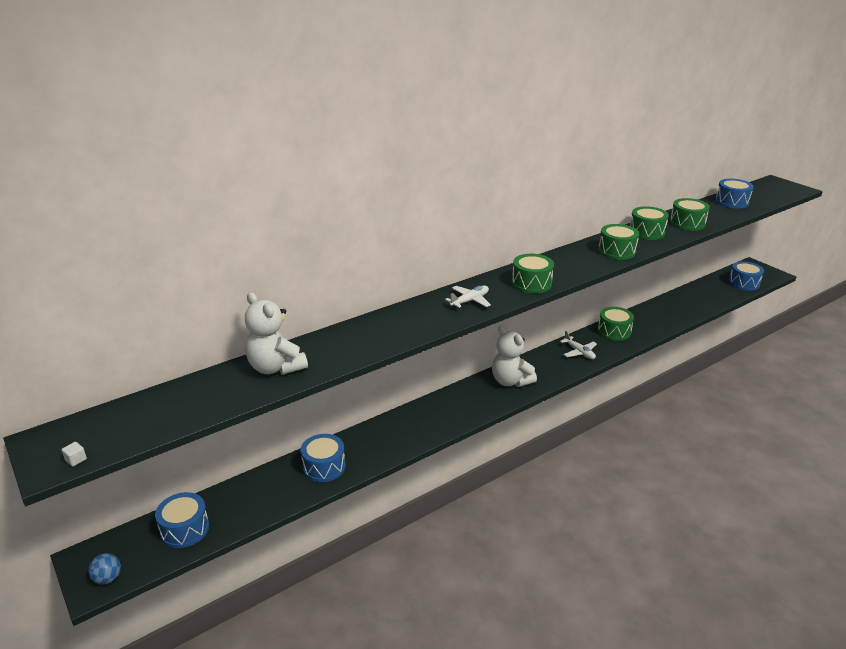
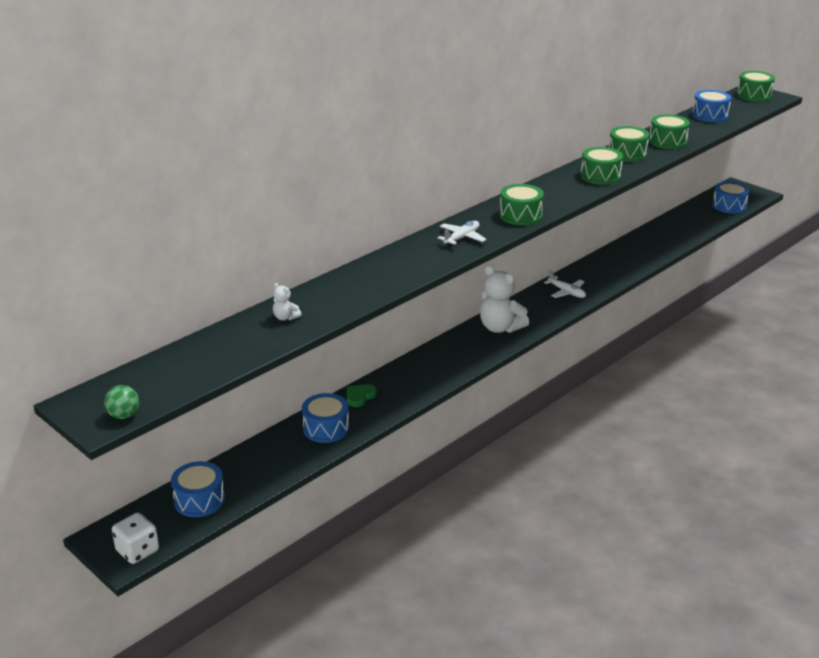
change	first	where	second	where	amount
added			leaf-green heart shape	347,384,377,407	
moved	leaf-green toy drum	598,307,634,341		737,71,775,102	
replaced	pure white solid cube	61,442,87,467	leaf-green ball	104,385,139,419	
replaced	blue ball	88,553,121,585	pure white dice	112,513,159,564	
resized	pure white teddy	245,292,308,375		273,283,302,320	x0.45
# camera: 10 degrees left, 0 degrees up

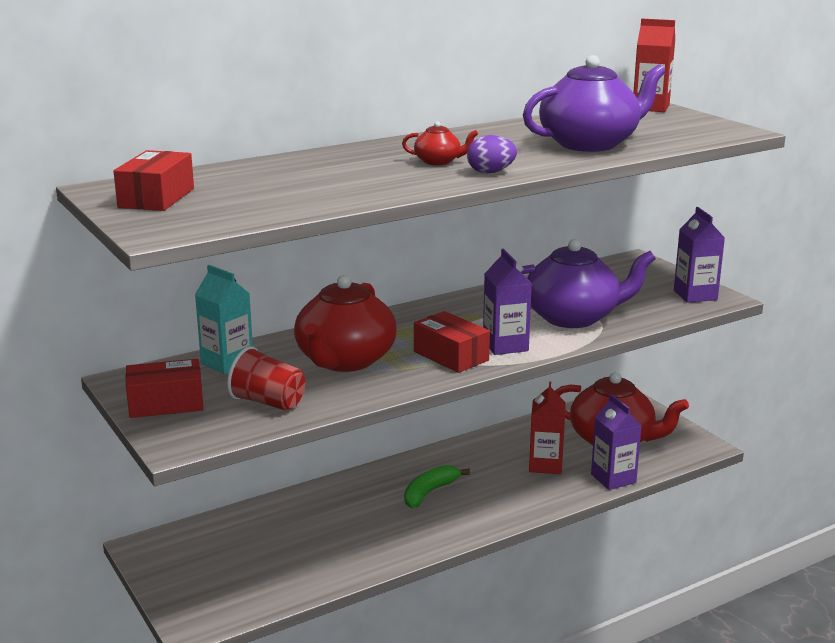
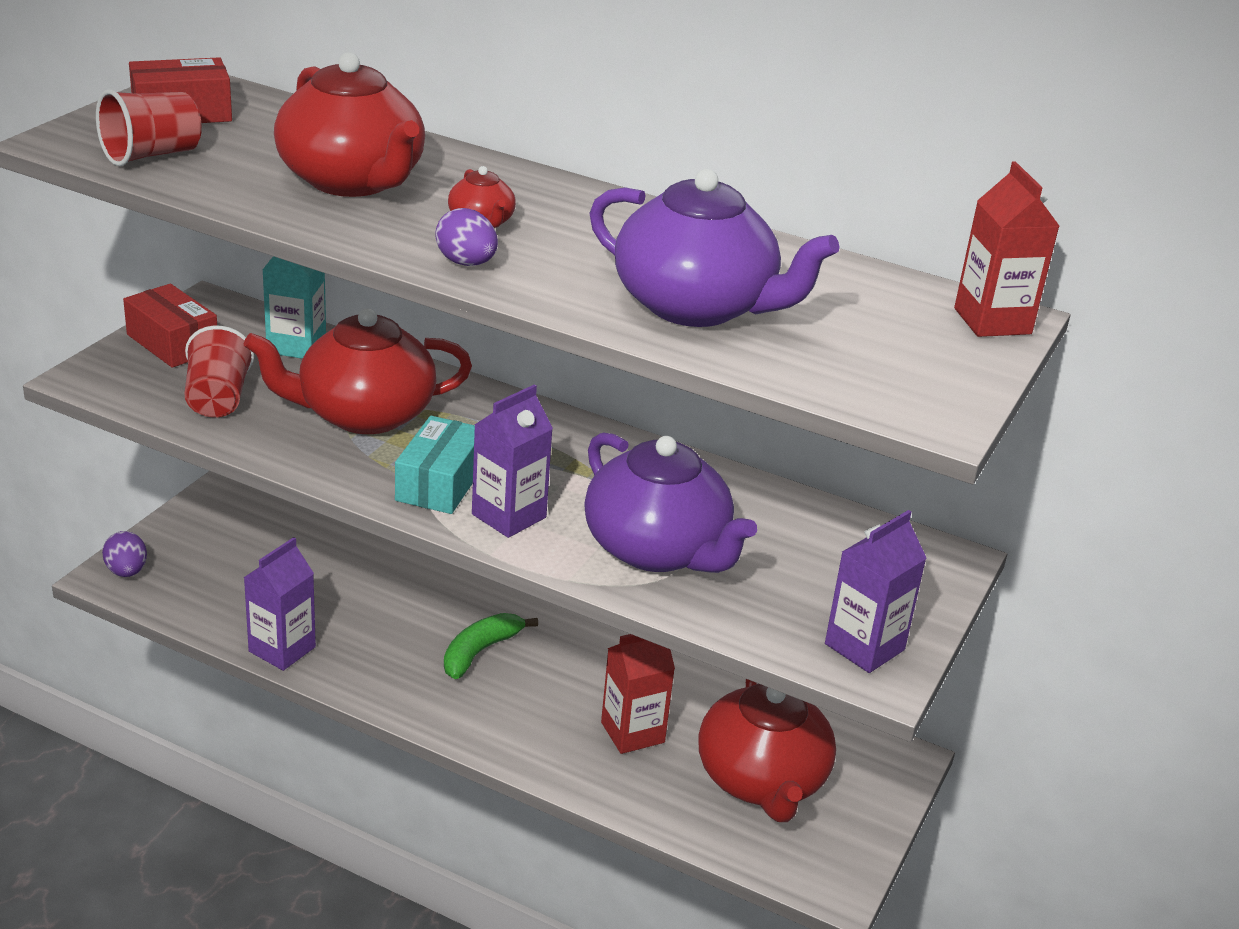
change	first	where	second	where	amount
added			crimson beaker	96,89,202,166	
added			violet toy egg	102,531,147,577	
added			crimson teapot	274,52,425,197	
moved	violet milk carton	591,394,642,490		244,537,316,671	
recoloured	crimson package	414,311,490,373	turquoise package	395,416,475,514	
turned	leaf-green toy banana	404,465,470,508		444,613,538,679	60 degrees counterclockwise
# camera: 55 degrees right, 10 degrees up

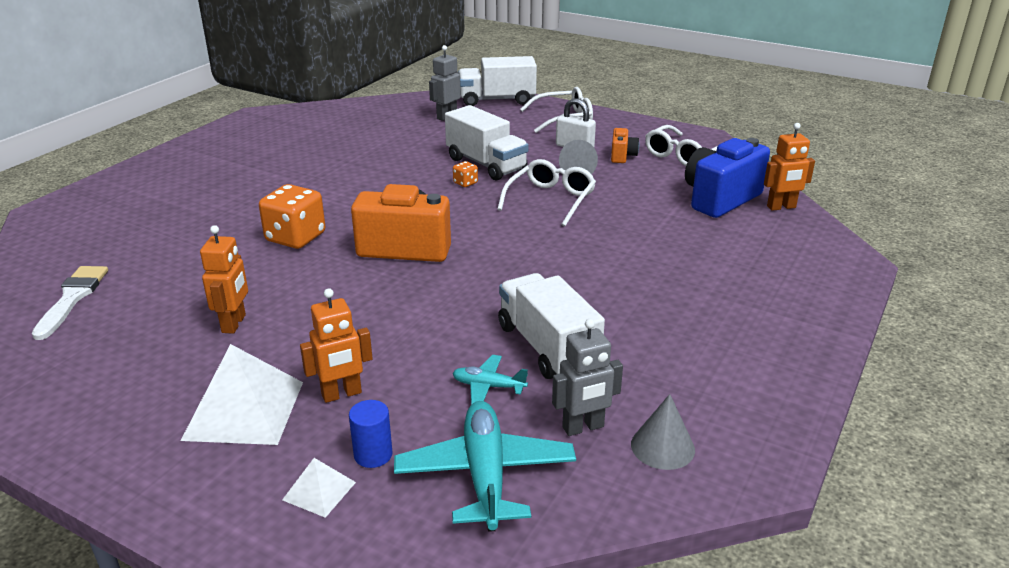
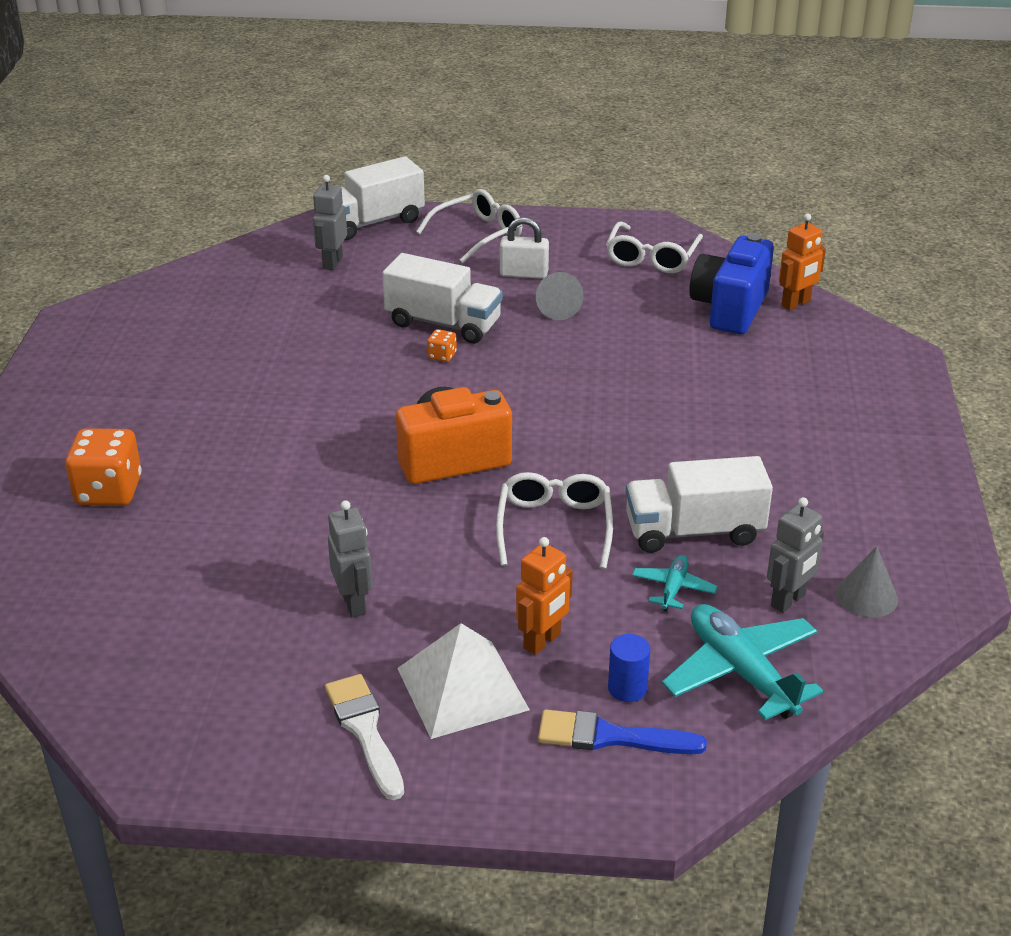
change	first	where	second	where	amount
removed	orange-coloured compact camera	611,128,639,163			
moved	pure white paintbrush	32,266,108,340		325,674,404,800	
moved	orange-coloured dice	259,184,326,249		65,428,142,506	
moved	pure white glasses	497,159,596,226		496,472,613,569	
replaced	pure white pyramid	282,458,356,518	blue paintbrush	538,709,707,754	
recoloured	orange-coloured toy robot	200,225,248,334	gray toy robot	328,500,373,617	
turned	turquoise plane	452,355,528,405		632,555,718,611	120 degrees clockwise
turned	pure white lorry	498,273,605,379		626,456,773,553	45 degrees counterclockwise
# camera: 25 degrees left, 5 degrees up

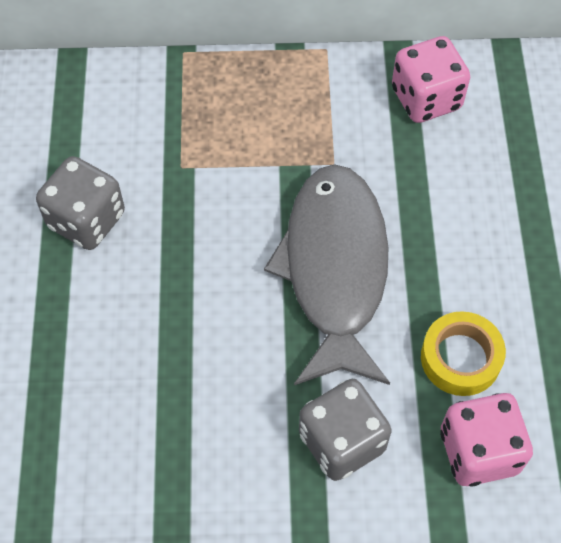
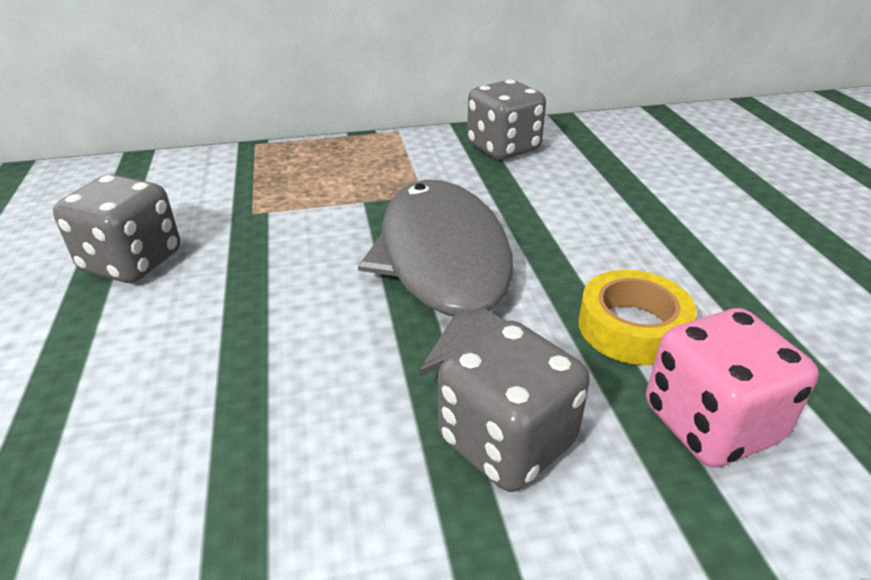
change	first	where	second	where	amount
recoloured	rose-pink dice	392,36,470,123	gray dice	467,79,546,160	
# camera: 10 degrees left, 25 degrees down

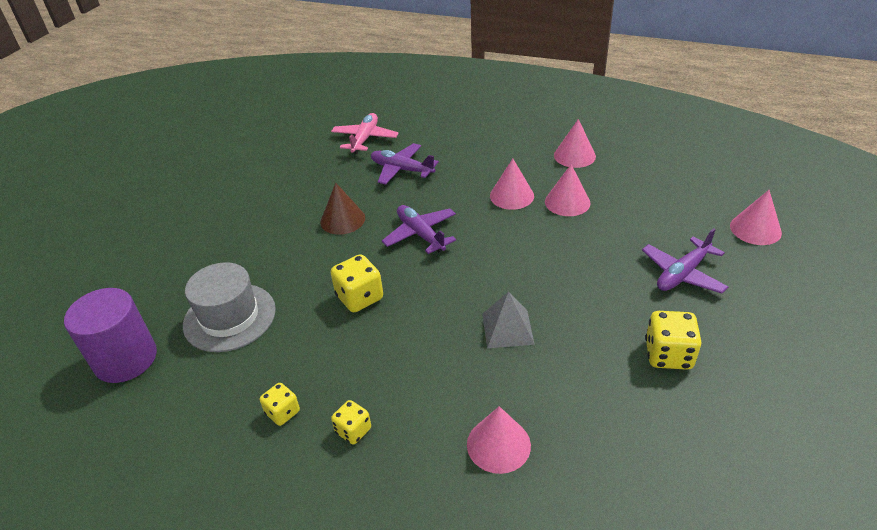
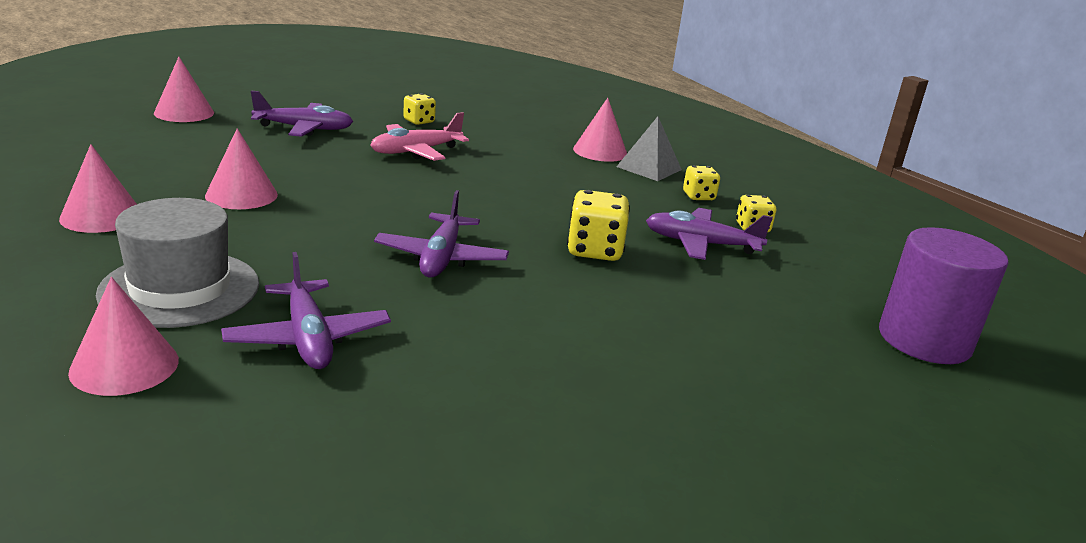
change	first	where	second	where	amount
removed	dark brown cone	320,183,365,235			
added			violet plane	646,208,773,260	
moved	gray top hat	183,262,276,352		96,198,259,328	
moved	rose-pink plane	331,113,398,154		370,112,469,161	
moved	gray pyramid	482,292,535,348		616,116,682,181	
moved	rose-pink cone	490,158,534,210		68,277,179,396	
resized	yellow dice	645,311,702,370		403,93,436,125	x0.62
# camera: 145 degrees left, 15 degrees down

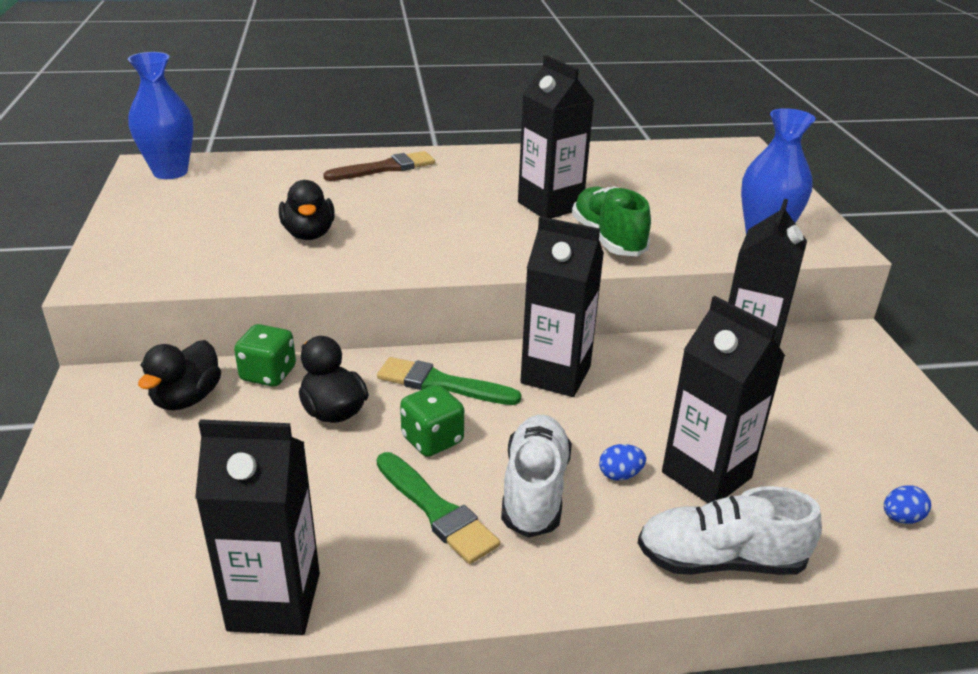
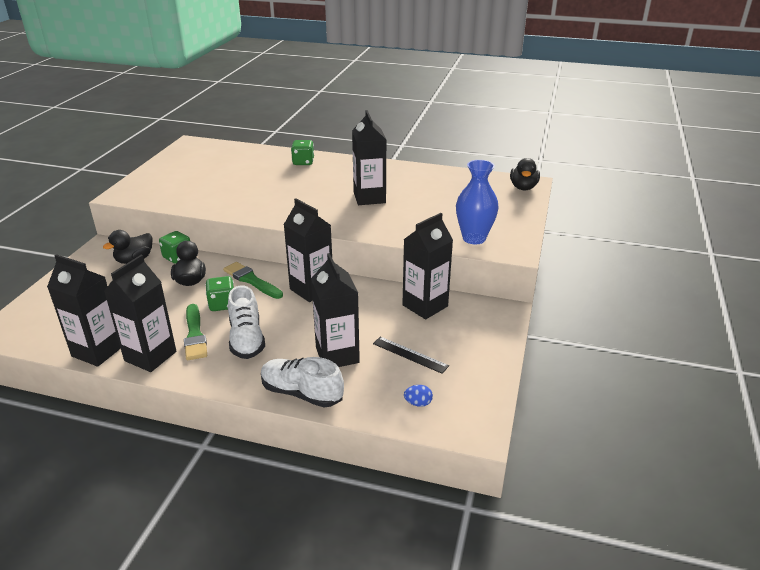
change	first	where	second	where	amount
removed	blue flower vase	128,52,193,179			
removed	leaf-green lace-up shoe	572,186,651,256			
removed	blue toy egg	599,444,646,481			
added			ebony milk carton	104,255,176,372	
added			ebony straightedge	373,337,449,374	
moved	ebony duck	279,180,335,240		510,158,540,190	
replaced	dark brown paintbrush	323,151,435,181	leaf-green dice	291,140,314,165	
turned	pure white lace-up shoe	501,415,572,538		228,285,265,359	135 degrees clockwise
# camera: 25 degrees right, 0 degrees up

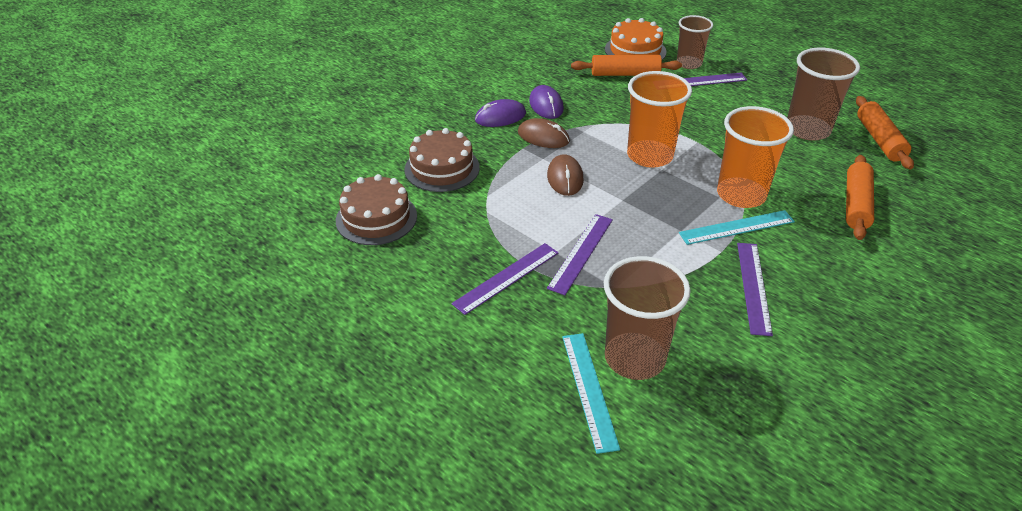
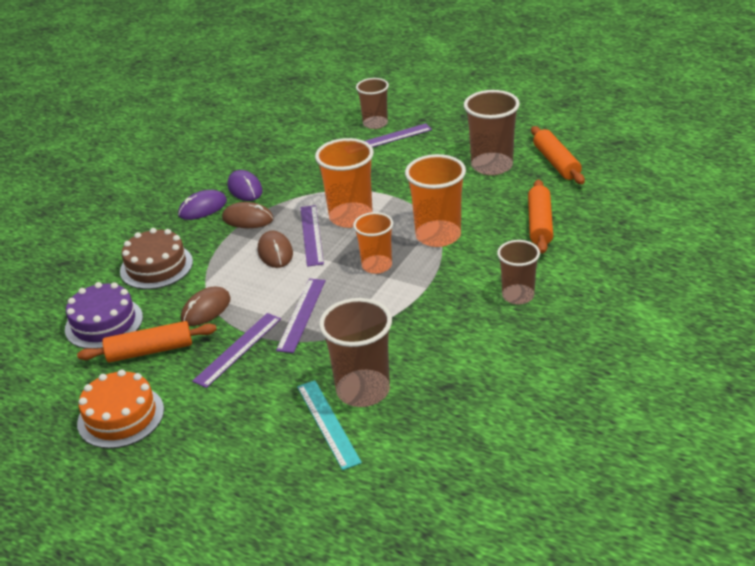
change	first	where	second	where	amount
removed	turquoise straightedge	679,210,795,245			
added			dark brown computer mouse	181,287,231,326	
added			orange-coloured beaker	353,212,393,274	
added			dark brown beaker	497,240,540,304	
moved	orange-coloured dough roller	571,55,682,76		77,321,217,363	
moved	orange-coloured gateau	605,18,666,60		77,369,164,449	
moved	violet straightedge	737,243,773,336		300,205,324,267	
recoloured	dark brown gateau	336,174,417,245	violet gateau	65,282,143,349	
# camera: 10 degrees left, 5 degrees down

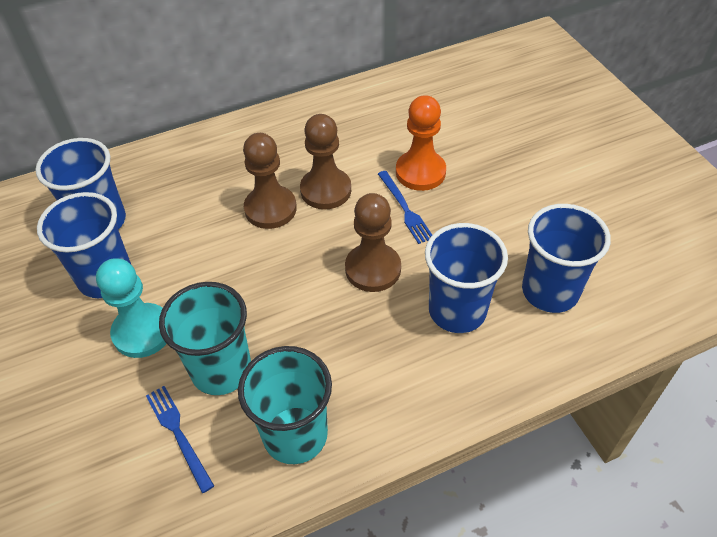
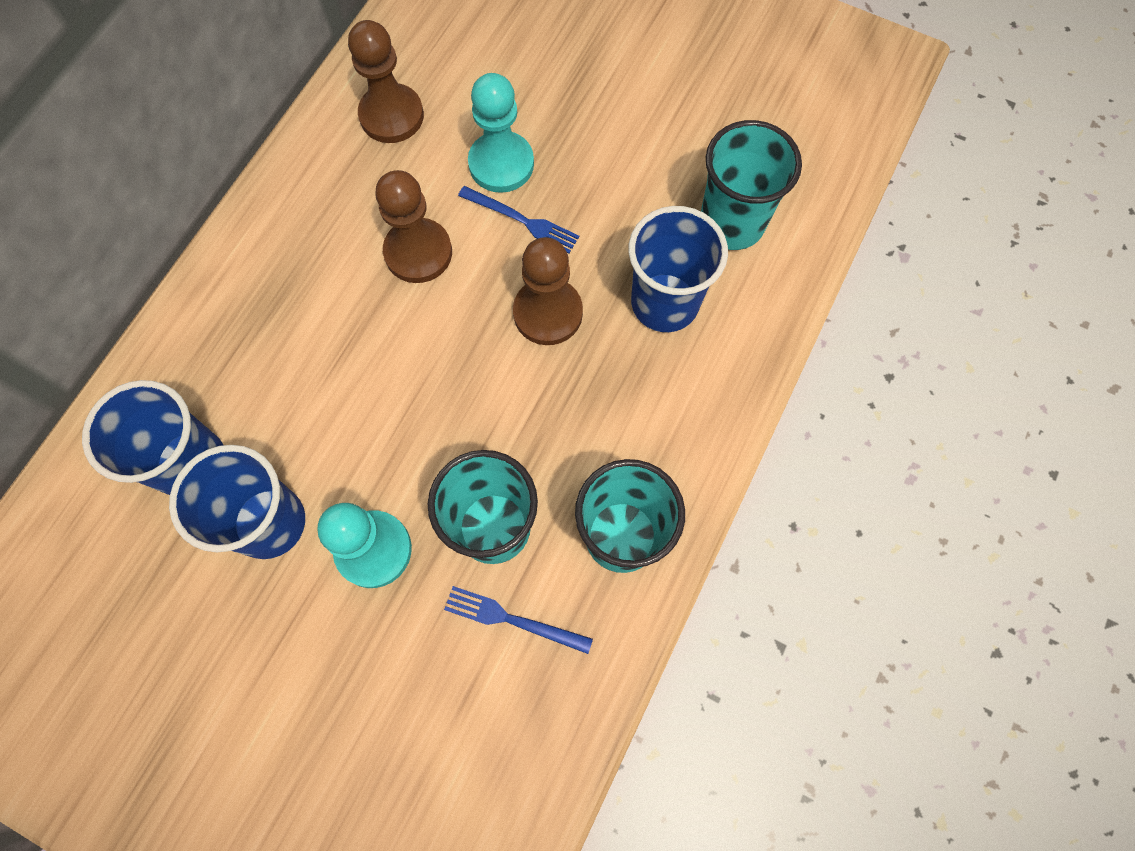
change	first	where	second	where	amount
moved	dark brown pawn	243,133,297,229		348,20,424,143	
recoloured	orange-coloured pawn	396,95,446,191	turquoise pawn	468,73,534,193	
recoloured	blue beaker	522,204,611,313	turquoise beaker	701,120,802,250	
# camera: 40 degrees left, 20 degrees up

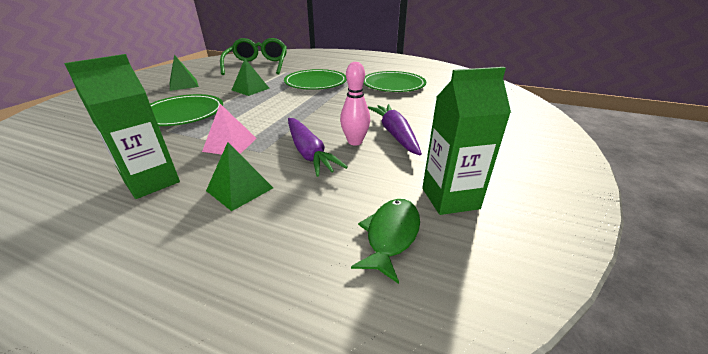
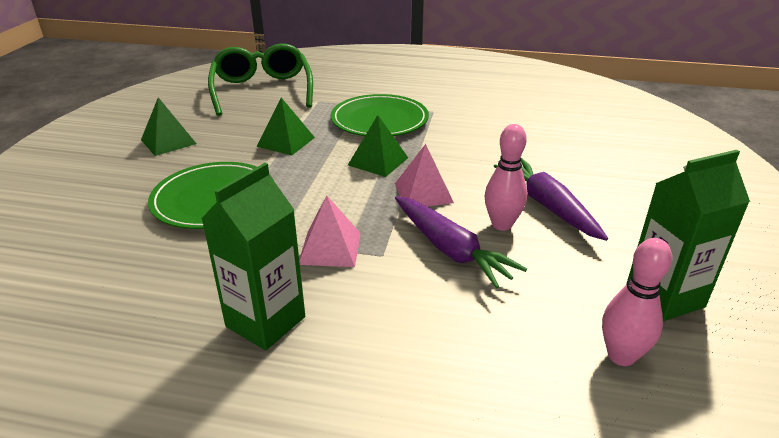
change	first	where	second	where	amount
removed	leaf-green dinner plate	363,71,426,92			
added			rose-pink pyramid	395,144,454,206	
moved	leaf-green pyramid	206,142,273,211		348,115,408,177	
replaced	leaf-green fish	351,199,420,284	rose-pink tenpin	602,238,672,366	
# camera: 10 degrees left, 0 degrees up

